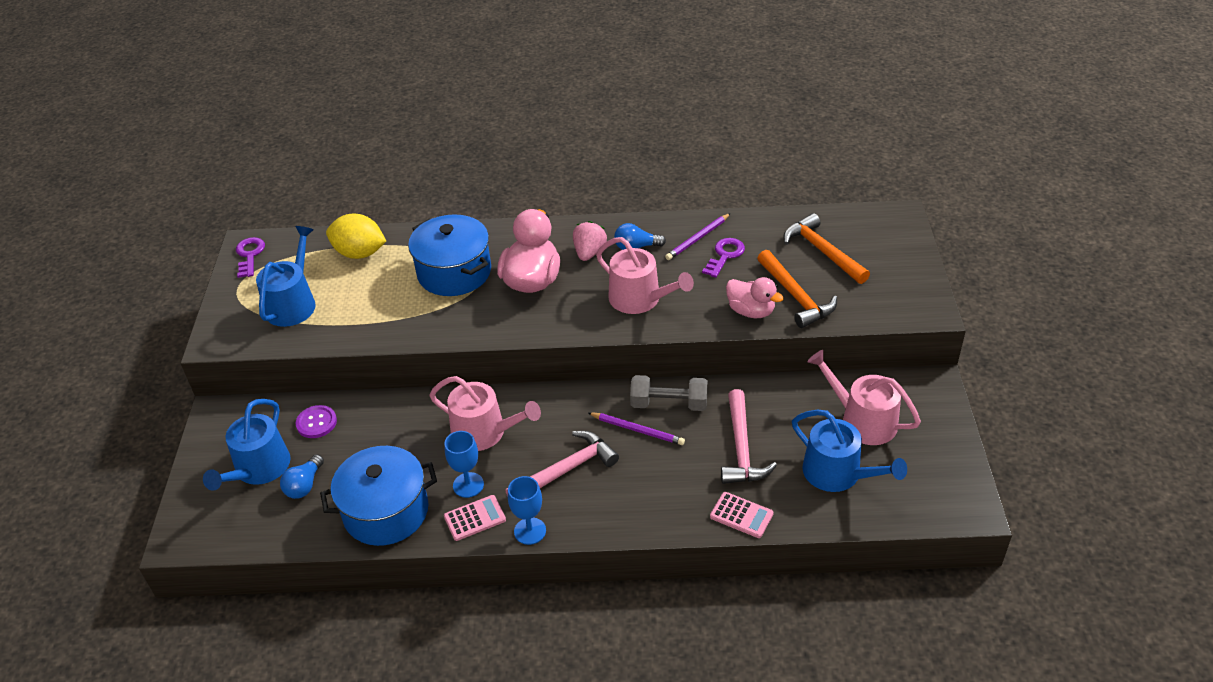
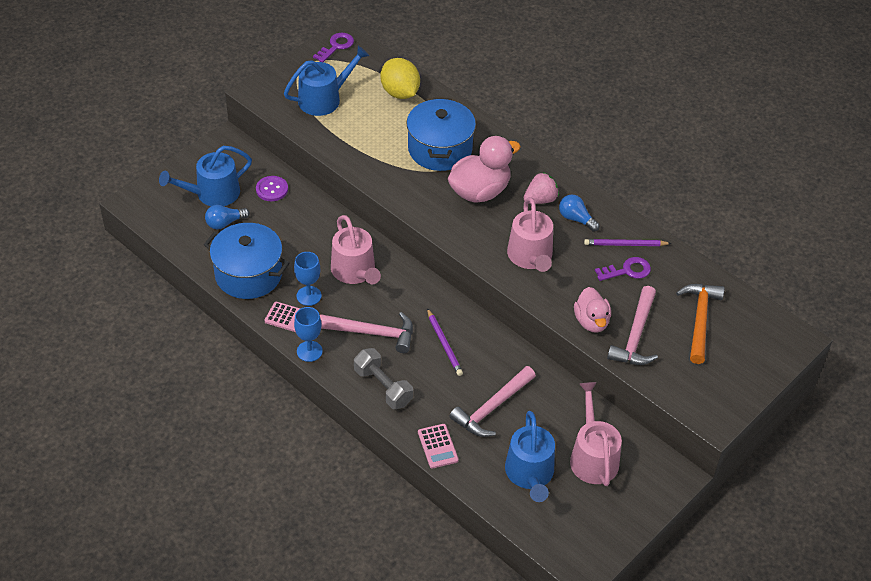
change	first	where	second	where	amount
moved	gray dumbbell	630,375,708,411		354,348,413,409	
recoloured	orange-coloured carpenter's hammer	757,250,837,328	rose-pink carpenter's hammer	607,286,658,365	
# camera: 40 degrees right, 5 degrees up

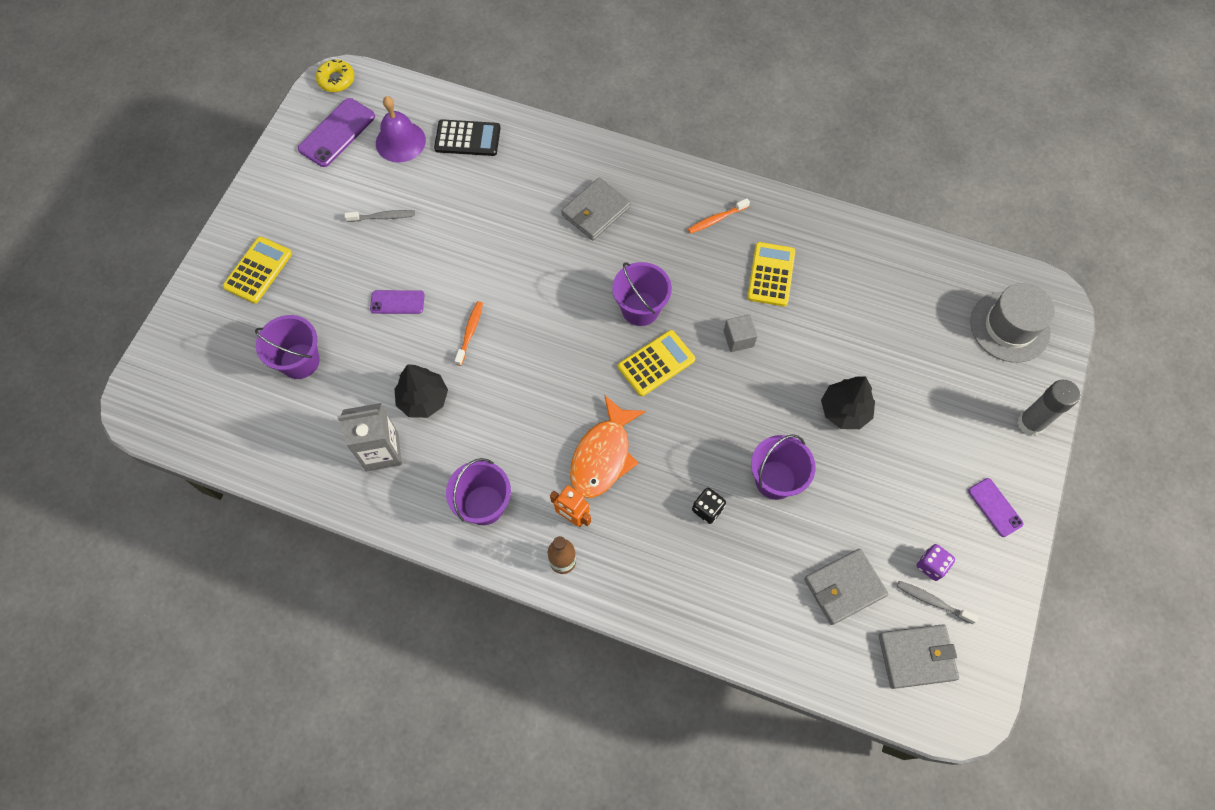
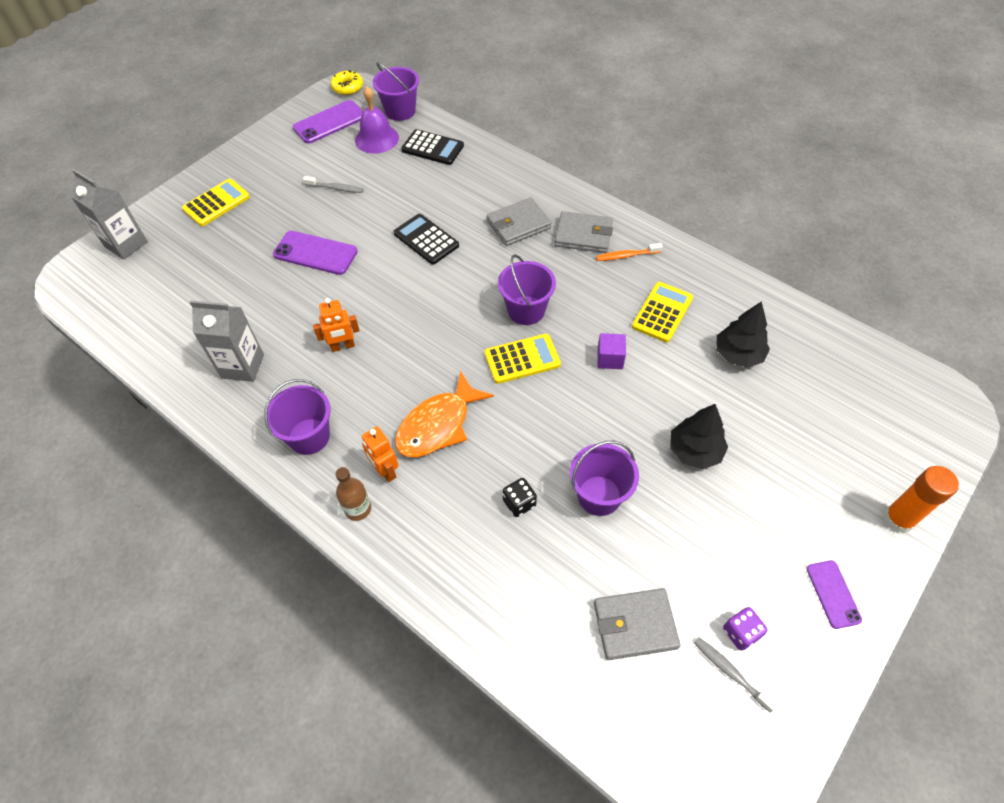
change	first	where	second	where	amount
removed	orange-coloured tooth brush	455,301,483,366			
removed	gray top hat	970,283,1055,363			
added			gray milk carton	71,169,148,260	
added			orange-coloured toy robot	313,298,360,352	
added			ebony pocket calculator	393,214,459,264	
moved	violet pail	255,315,320,379		373,62,419,121	
moved	ebony fir tree	394,364,448,418		716,301,770,368	
moved	gray card wallet	879,625,959,689		555,211,613,253	
recoloured	gray solid cube	724,314,758,352	violet solid cube	597,333,626,369	
recoloured	gray stick of glue	1017,380,1080,436	orange-coloured stick of glue	883,466,959,534	
resized	violet phone	370,290,425,314		273,231,358,275	x1.64
# camera: 20 degrees right, 10 degrees down

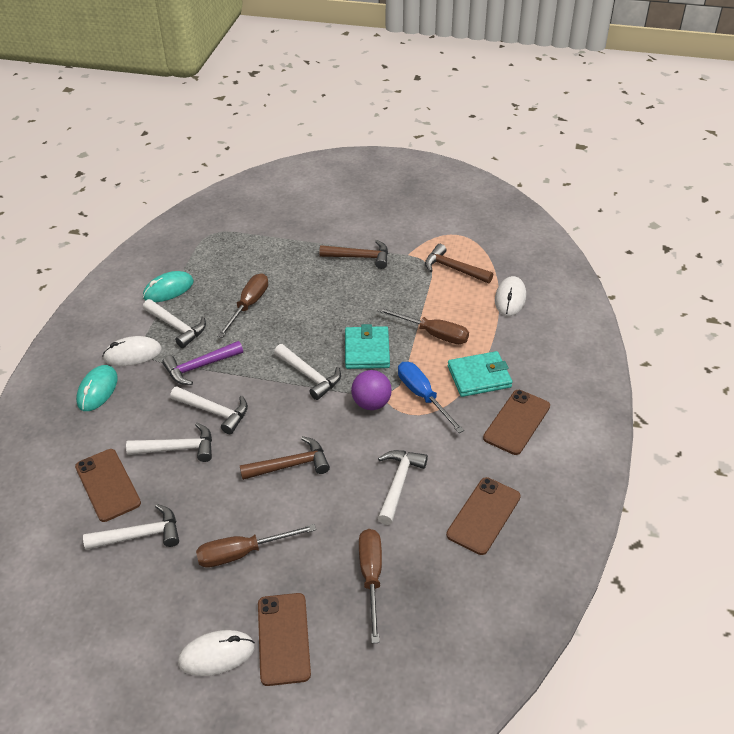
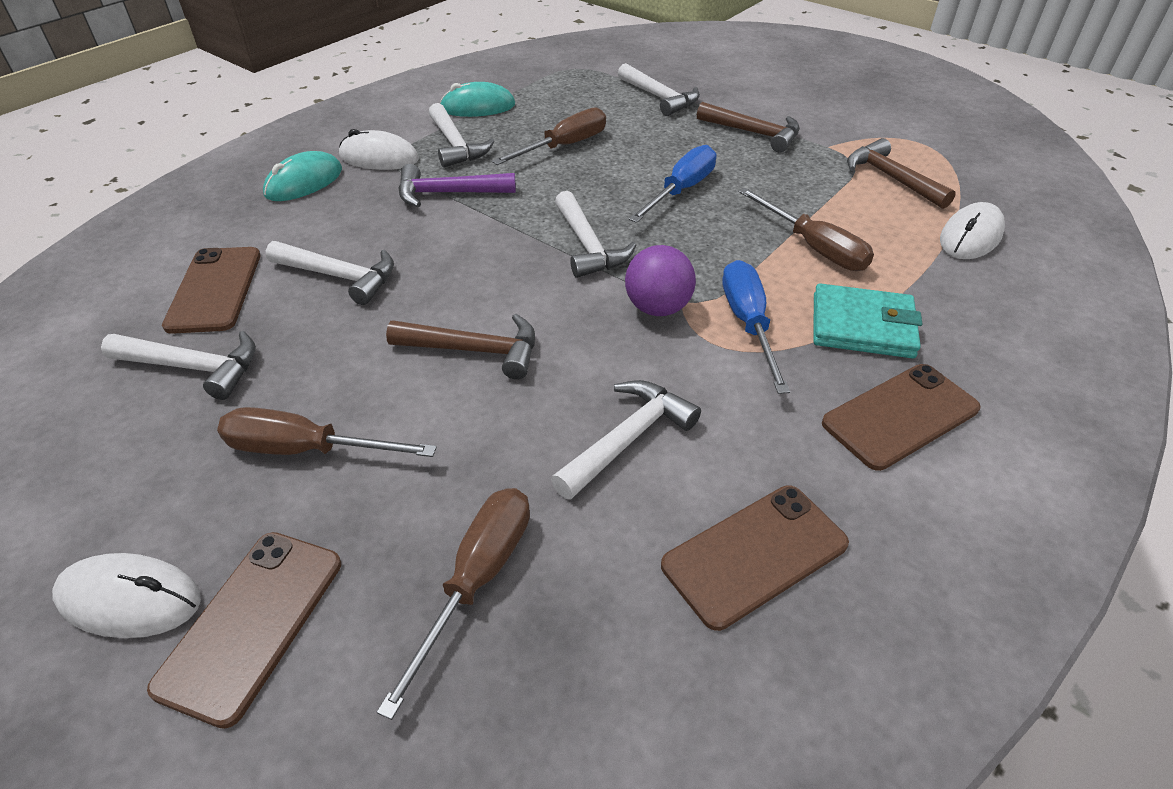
change	first	where	second	where	amount
removed	turquoise card wallet	345,324,390,369			
added			blue screwdriver	629,145,716,223	
moved	pure white carpenter's hammer	170,386,248,434		618,63,700,116	
# camera: 25 degrees right, 0 degrees up

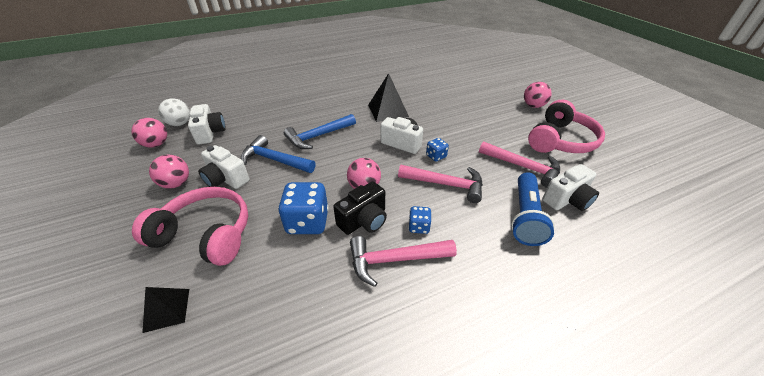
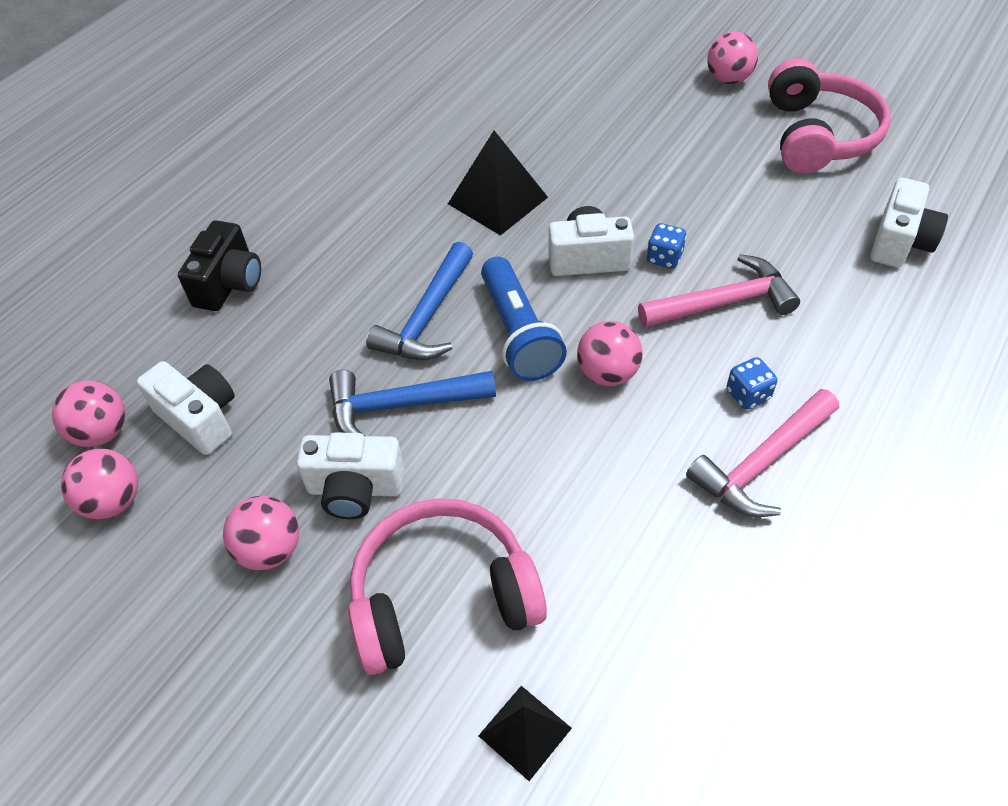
change	first	where	second	where	amount
removed	blue dice	278,182,329,234			
removed	rose-pink carpenter's hammer	479,141,560,188			
moved	ebony compact camera	333,181,387,235		178,220,261,311	
moved	blue pocket torch	511,172,555,246		481,257,567,381	
recoloured	pure white ball	158,98,190,126	rose-pink ball	52,380,125,447	
# camera: 30 degrees left, 10 degrees up

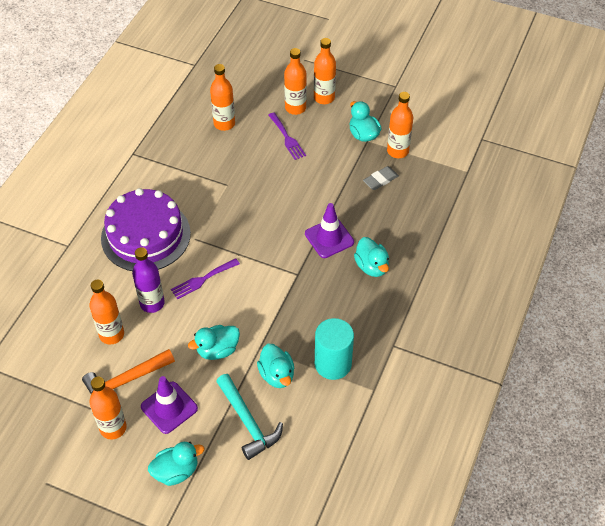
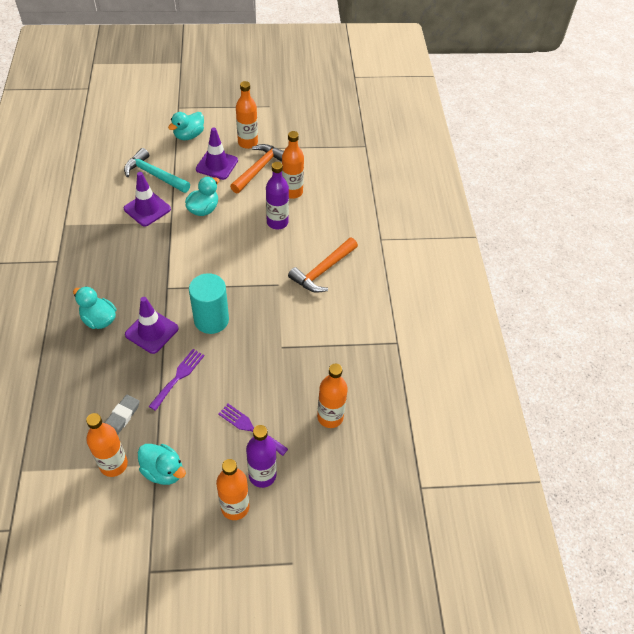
change	first	where	second	where	amount
moved	violet table fork	171,258,240,300		149,349,205,411	
moved	turquoise solid cylinder	315,318,354,380		189,273,229,334	
replaced	violet gateau	101,188,191,271	orange-coloured carpenter's hammer	288,238,358,293	
replaced	turquoise duck	257,344,294,388	violet road cone	124,172,171,227	
recoloured	orange-coloured bottle	284,48,307,115	violet bottle	246,425,277,488	
# camera: 150 degrees right, 0 degrees up

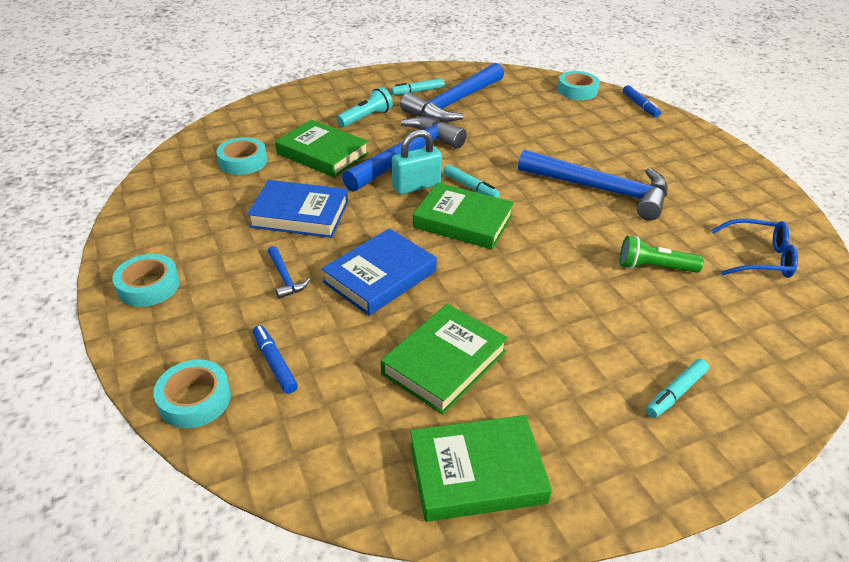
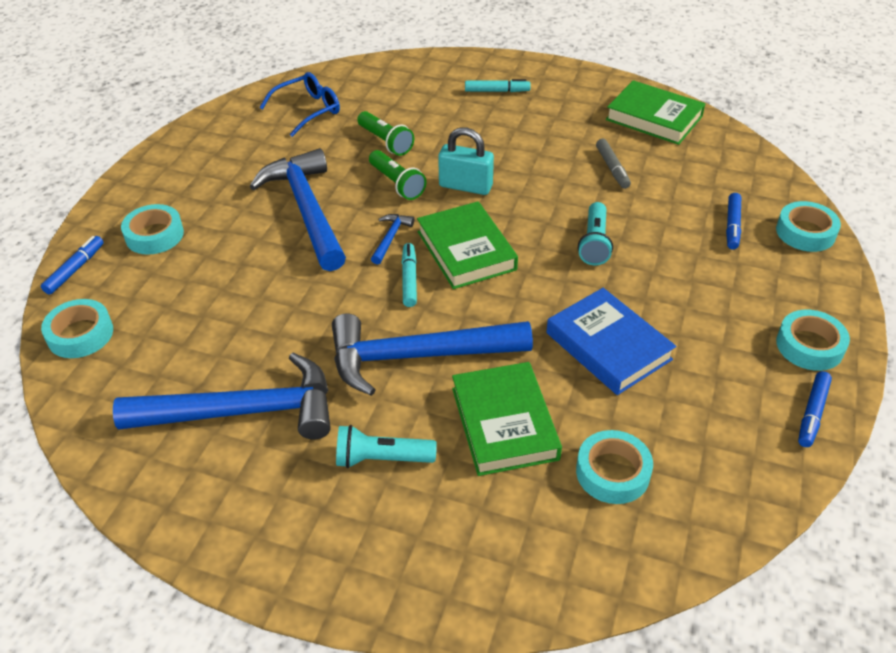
change	first	where	second	where	amount
removed	turquoise marker	391,78,445,95			
added			turquoise tape	121,204,184,255	
added			leaf-green pocket torch	369,150,426,200	
added			blue marker	798,371,832,447	
moved	blue carpenter's hammer	268,246,310,299		371,214,414,264	
moved	turquoise small lock	392,130,442,194		438,127,494,195	
replaced	blue hardback	321,228,437,316	turquoise pocket torch	578,202,613,265	
replaced	leaf-green hardback	381,304,508,414	gray marker	596,139,631,189	
turned	blue glasses	711,219,798,278		259,72,340,137	90 degrees clockwise
# camera: 135 degrees left, 5 degrees up

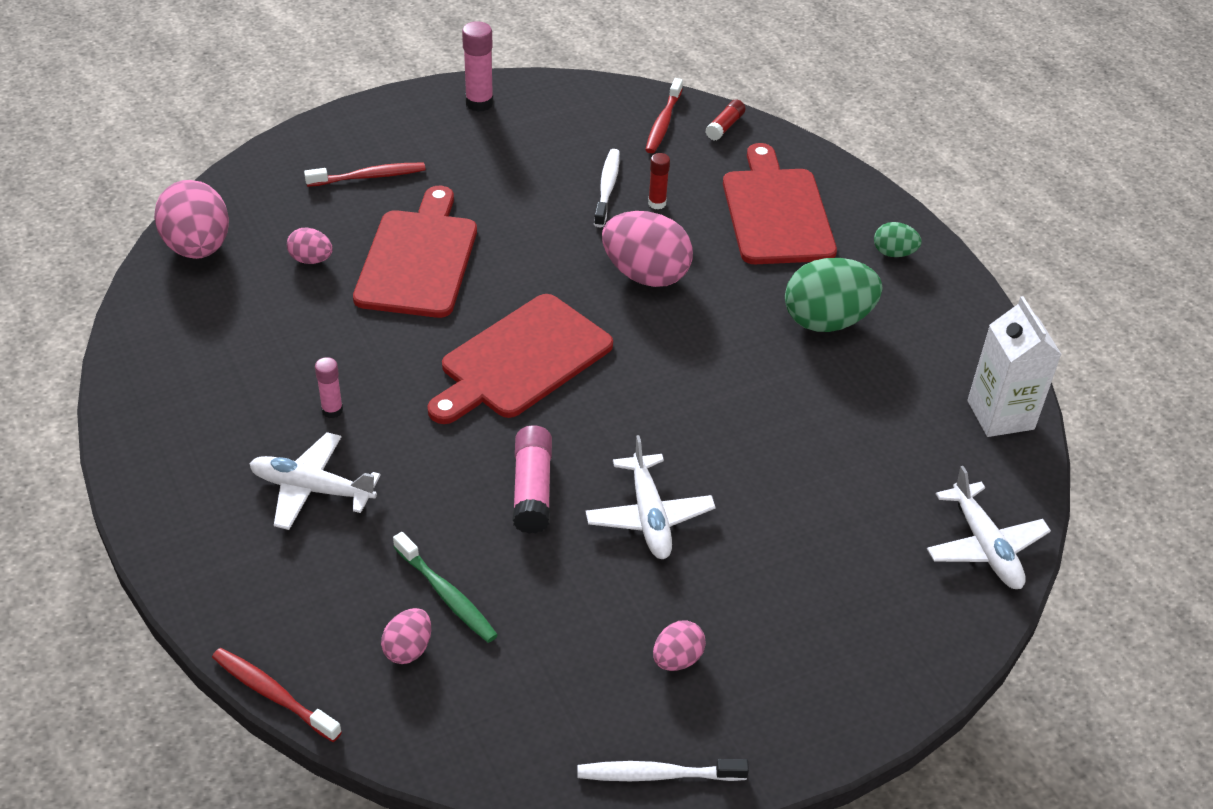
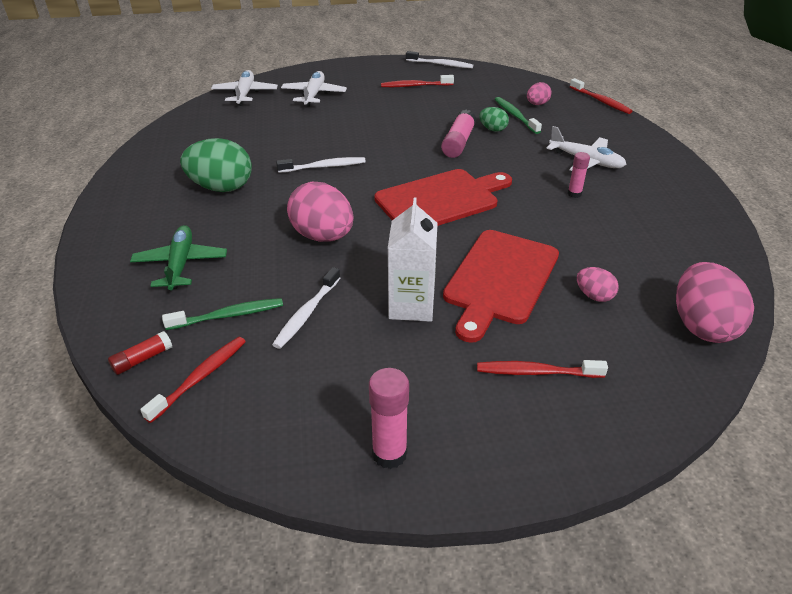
change	first	where	second	where	amount
removed	crimson stick of glue	648,153,670,210			
added			leaf-green tooth brush	162,298,283,330	
added			pure white tooth brush	276,157,366,173	
moved	pure white plane	586,435,715,559		281,71,347,107	
moved	leaf-green toy egg	874,222,922,257		479,107,509,132	
moved	pure white milk carton	967,296,1062,437		388,197,438,322	
replaced	rose-pink toy egg	653,620,706,671	crimson tooth brush	381,75,454,87	
replaced	crimson bread board	723,143,837,264	leaf-green plane	130,225,227,290	
# camera: 160 degrees left, 5 degrees down

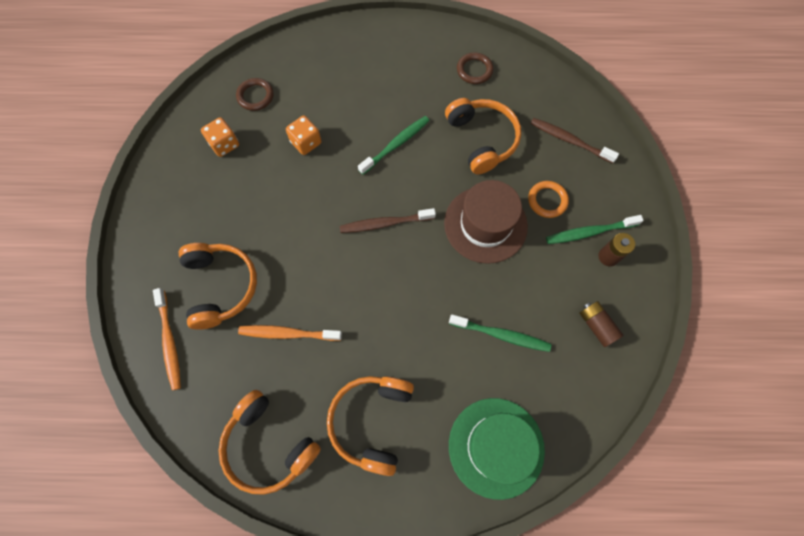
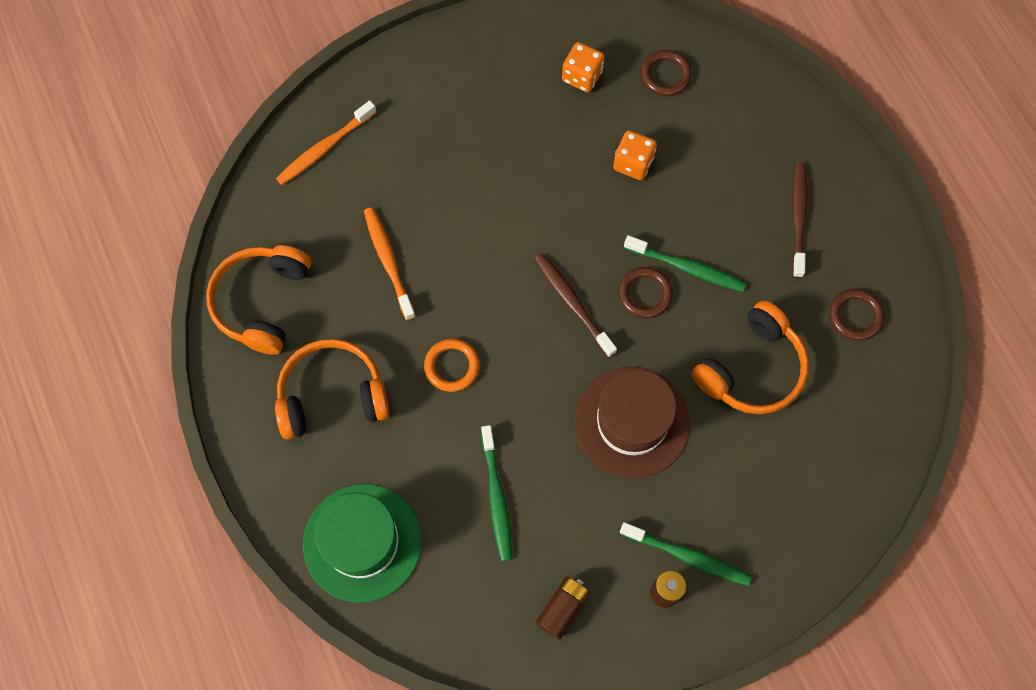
change	first	where	second	where	amount
removed	orange-coloured headphones	179,243,257,330			
added			dark brown ring	618,267,673,318	
moved	orange-coloured ring	528,181,569,218		424,339,480,392	
moved	dark brown tooth brush	530,118,619,163		792,162,808,278	
turned	leaf-green tooth brush	546,215,644,244		620,522,752,586	150 degrees clockwise
# camera: 65 degrees right, 0 degrees up

